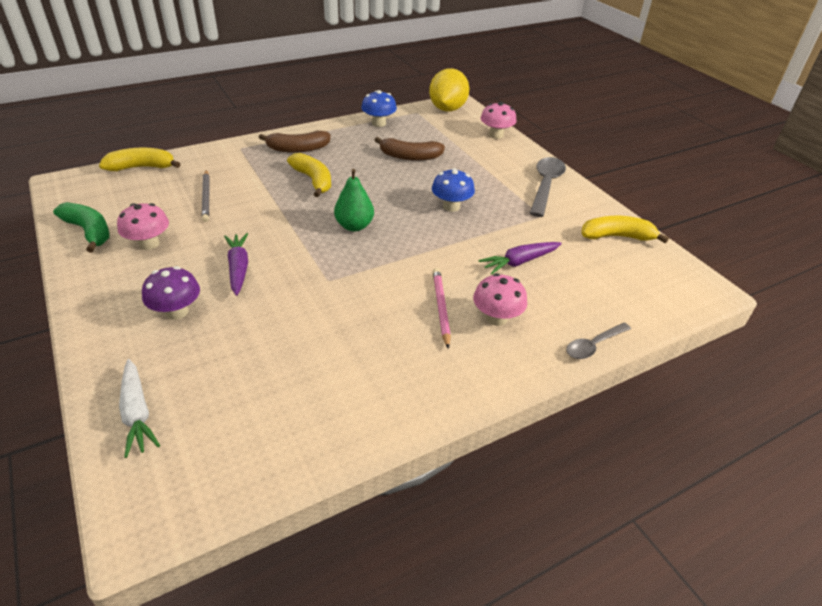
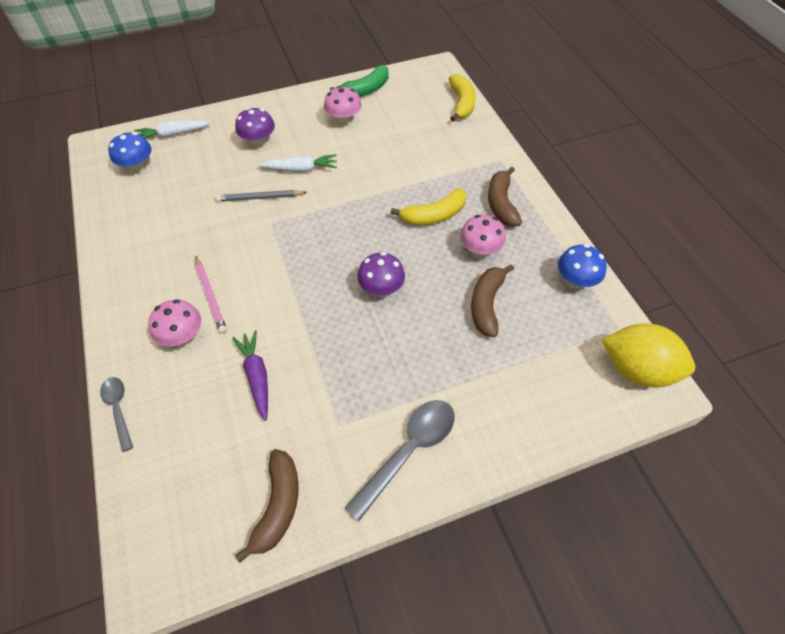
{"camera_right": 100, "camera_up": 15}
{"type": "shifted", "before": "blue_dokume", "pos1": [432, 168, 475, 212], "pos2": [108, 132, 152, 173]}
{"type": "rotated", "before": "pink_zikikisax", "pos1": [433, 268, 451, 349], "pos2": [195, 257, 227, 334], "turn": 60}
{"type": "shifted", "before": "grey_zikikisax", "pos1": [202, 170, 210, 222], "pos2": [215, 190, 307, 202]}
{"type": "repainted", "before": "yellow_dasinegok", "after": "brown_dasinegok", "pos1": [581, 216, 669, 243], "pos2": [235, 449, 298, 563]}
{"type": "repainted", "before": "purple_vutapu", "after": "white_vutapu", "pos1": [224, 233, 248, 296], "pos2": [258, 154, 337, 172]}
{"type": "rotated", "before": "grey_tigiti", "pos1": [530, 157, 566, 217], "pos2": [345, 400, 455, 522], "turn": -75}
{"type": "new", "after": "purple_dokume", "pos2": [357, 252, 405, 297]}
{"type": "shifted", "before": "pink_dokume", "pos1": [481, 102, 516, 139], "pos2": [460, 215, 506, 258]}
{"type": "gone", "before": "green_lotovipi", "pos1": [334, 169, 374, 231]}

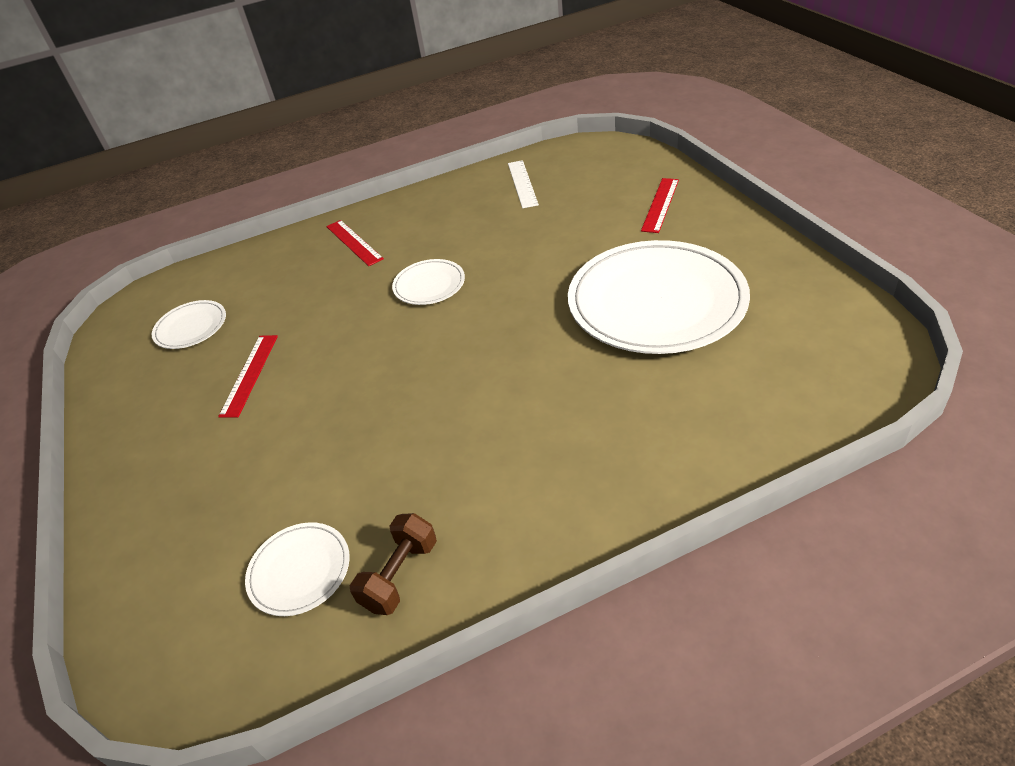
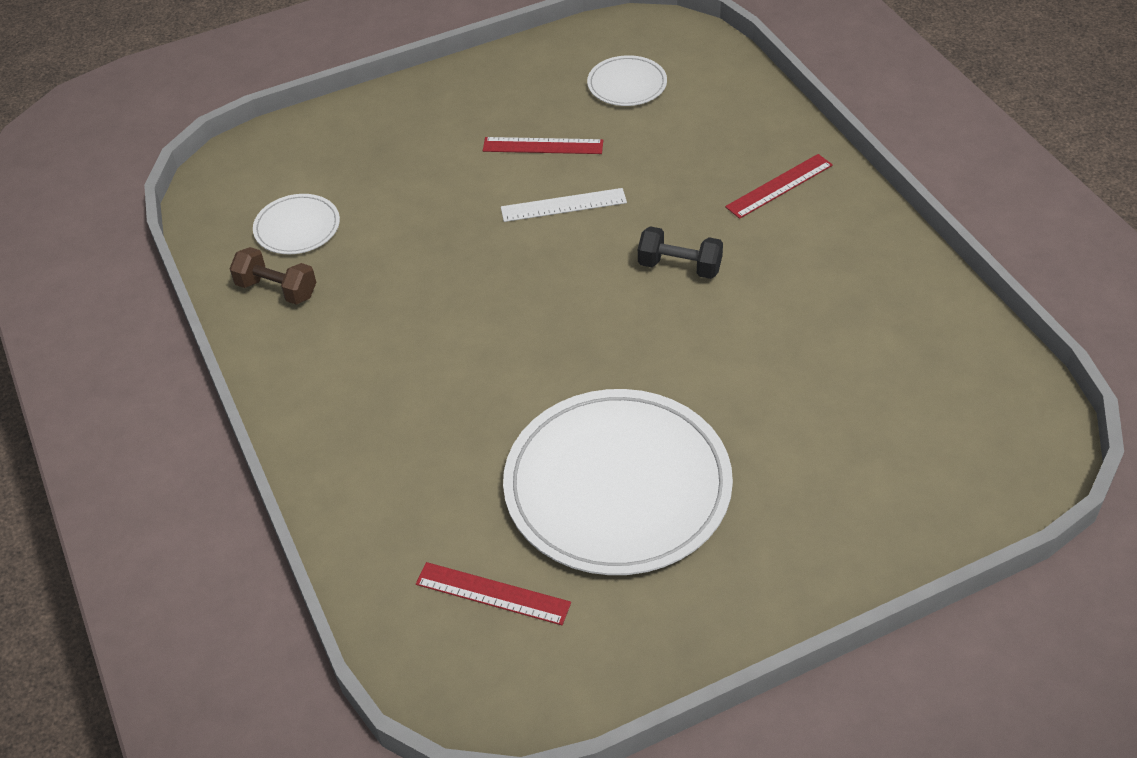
{"camera_right": 85, "camera_up": 5}
{"type": "shifted", "before": "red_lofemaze", "pos1": [641, 178, 679, 233], "pos2": [416, 562, 571, 625]}
{"type": "shifted", "before": "white_lofemaze", "pos1": [508, 160, 539, 208], "pos2": [501, 188, 627, 222]}
{"type": "swapped", "before": "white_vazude", "after": "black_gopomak", "pos1": [392, 259, 465, 305], "pos2": [638, 226, 723, 279]}

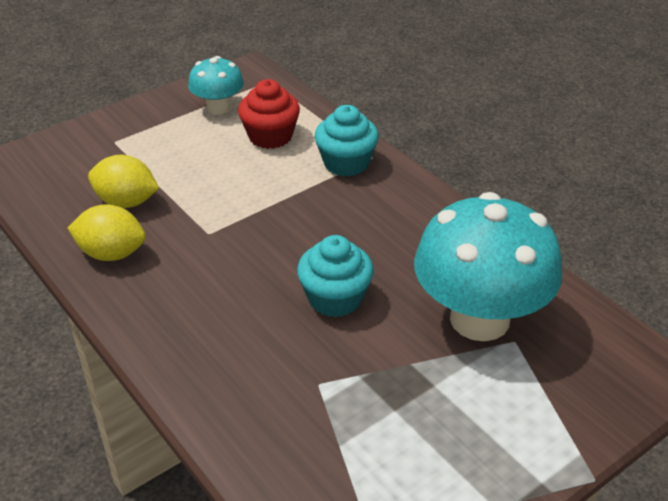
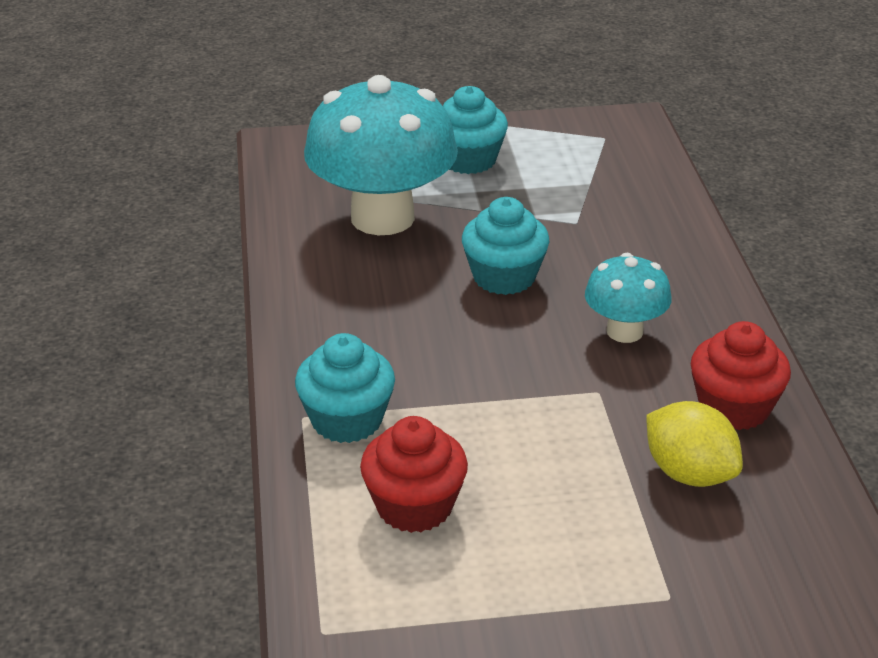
{"camera_right": -150, "camera_up": -5}
{"type": "new", "after": "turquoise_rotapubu", "pos2": [443, 86, 508, 174]}
{"type": "shifted", "before": "turquoise_dokume", "pos1": [188, 56, 244, 115], "pos2": [585, 253, 672, 343]}
{"type": "swapped", "before": "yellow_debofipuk", "after": "red_rotapubu", "pos1": [68, 204, 146, 261], "pos2": [691, 321, 791, 430]}

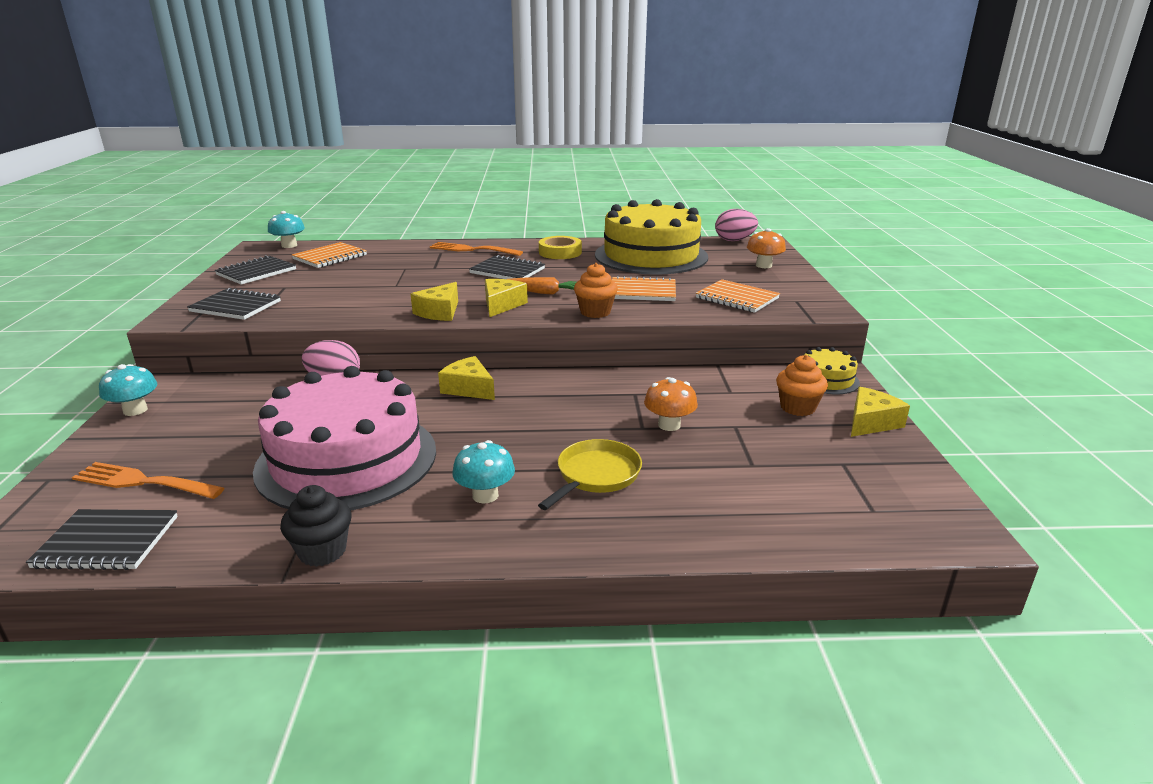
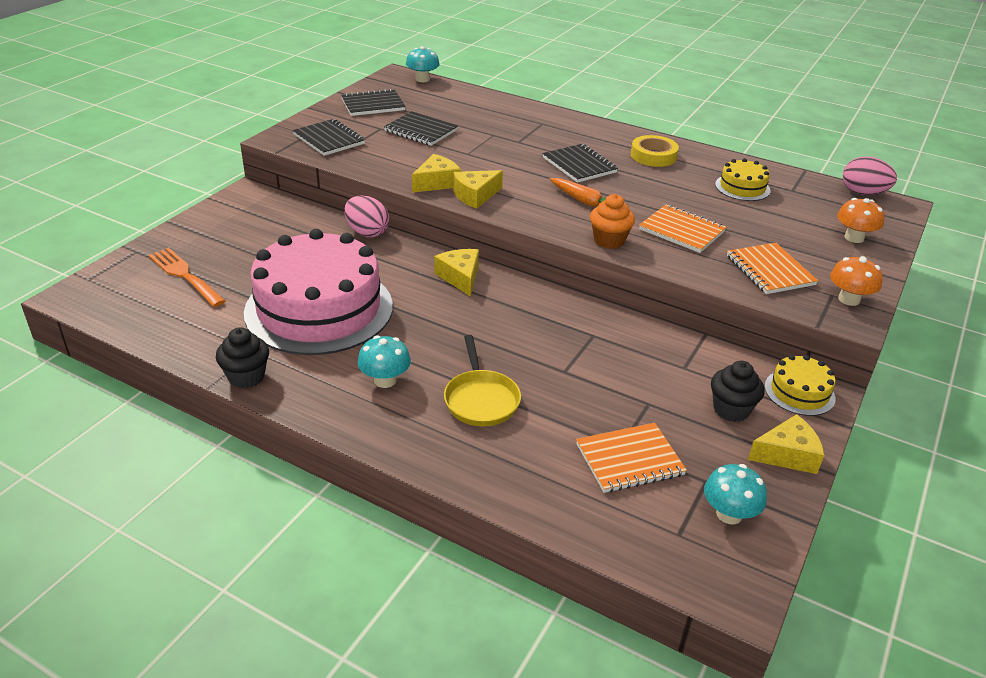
{"camera_right": 30, "camera_up": 10}
{"type": "shifted", "before": "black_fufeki", "pos1": [26, 509, 178, 570], "pos2": [384, 111, 458, 146]}
{"type": "shifted", "before": "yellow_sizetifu", "pos1": [485, 279, 528, 317], "pos2": [412, 154, 461, 193]}
{"type": "rotated", "before": "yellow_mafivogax", "pos1": [538, 439, 642, 510], "pos2": [444, 335, 521, 426], "turn": 105}
{"type": "shifted", "before": "orange_fufeki", "pos1": [292, 242, 367, 268], "pos2": [576, 423, 687, 493]}
{"type": "shifted", "before": "turquoise_dokume", "pos1": [99, 364, 157, 416], "pos2": [704, 464, 767, 525]}
{"type": "repainted", "before": "orange_rotapubu", "after": "black_rotapubu", "pos1": [776, 355, 828, 416], "pos2": [711, 361, 765, 422]}
{"type": "scaled", "before": "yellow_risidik", "pos1": [595, 199, 708, 275], "pos2": [715, 158, 771, 201], "scale": 0.43}
{"type": "shifted", "before": "orange_dokume", "pos1": [644, 377, 698, 431], "pos2": [830, 256, 883, 306]}
{"type": "gone", "before": "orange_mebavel", "pos1": [430, 242, 523, 256]}

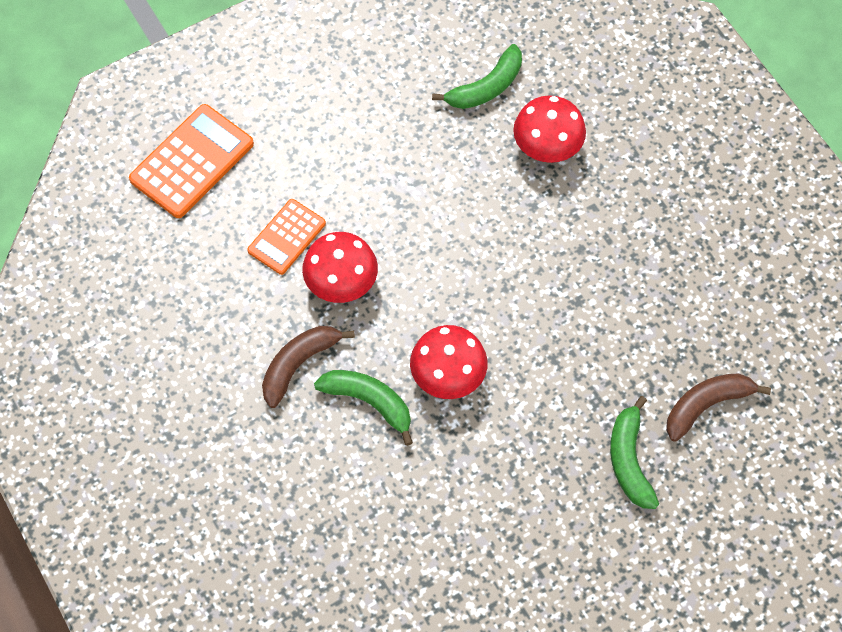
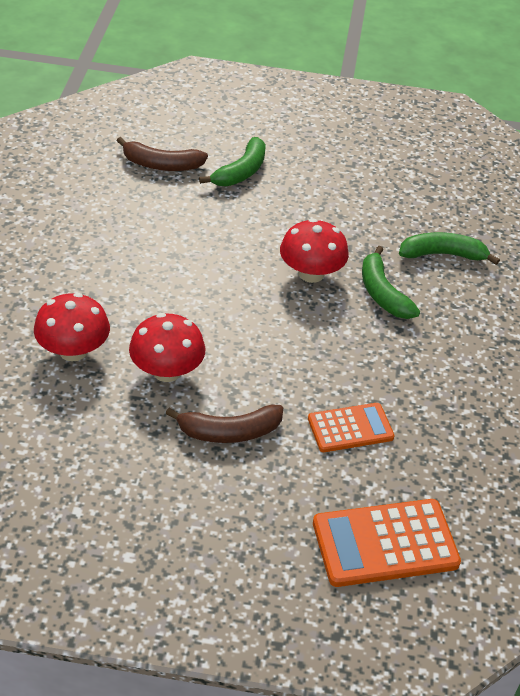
{"camera_right": -145, "camera_up": -20}
{"type": "shifted", "before": "red_dokume", "pos1": [302, 232, 378, 303], "pos2": [129, 313, 206, 382]}
{"type": "shifted", "before": "brown_dasinegok", "pos1": [262, 326, 355, 408], "pos2": [165, 405, 283, 443]}
{"type": "shifted", "before": "green_dasinegok", "pos1": [432, 44, 522, 109], "pos2": [399, 232, 500, 265]}

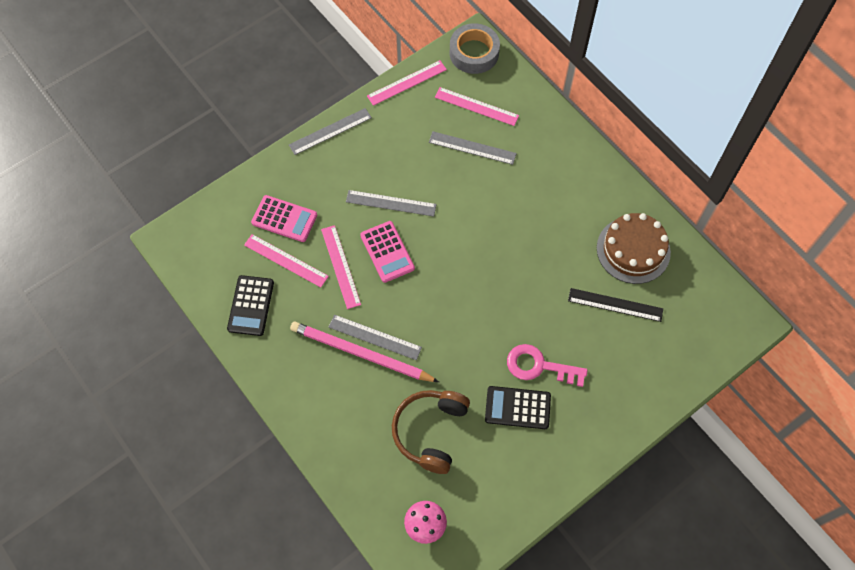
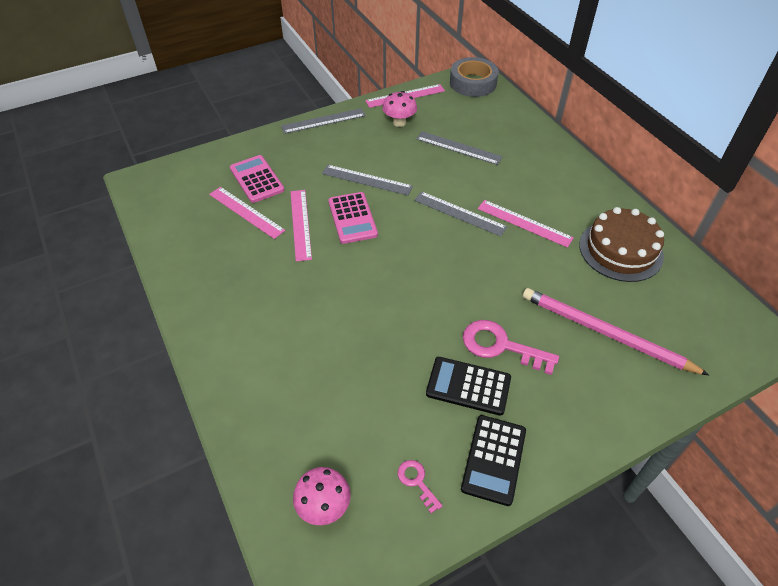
{"camera_right": 10, "camera_up": -15}
{"type": "rotated", "before": "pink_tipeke", "pos1": [251, 195, 317, 242], "pos2": [230, 155, 284, 203], "turn": -150}
{"type": "new", "after": "pink_dokume", "pos2": [382, 91, 417, 127]}
{"type": "new", "after": "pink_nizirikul", "pos2": [398, 460, 443, 513]}
{"type": "shifted", "before": "grey_lofemaze", "pos1": [329, 315, 422, 360], "pos2": [414, 191, 507, 237]}
{"type": "shifted", "before": "black_tipeke", "pos1": [227, 275, 274, 336], "pos2": [461, 415, 526, 506]}
{"type": "shifted", "before": "pink_lofemaze", "pos1": [435, 87, 519, 126], "pos2": [478, 200, 574, 248]}
{"type": "shifted", "before": "pink_zikikisax", "pos1": [290, 322, 439, 382], "pos2": [523, 288, 709, 375]}
{"type": "gone", "before": "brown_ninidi", "pos1": [392, 390, 470, 474]}
{"type": "gone", "before": "black_lofemaze", "pos1": [568, 288, 663, 322]}

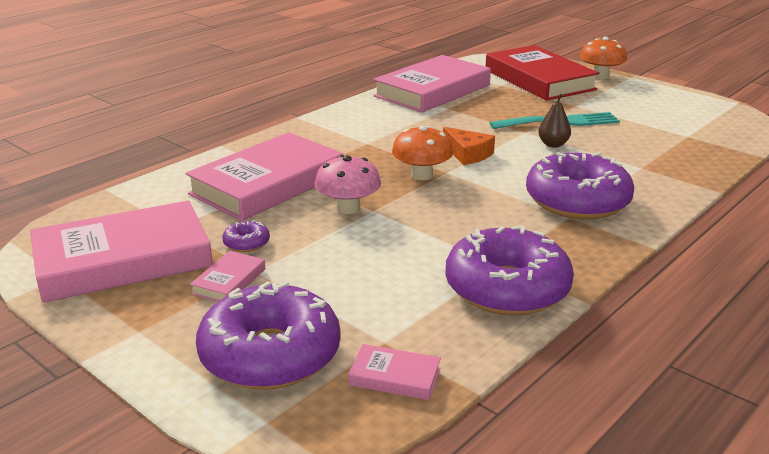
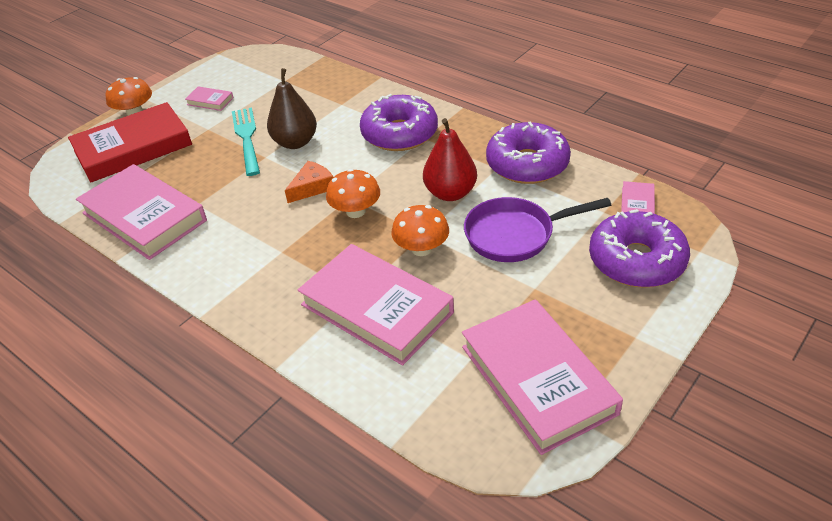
{"camera_right": -90, "camera_up": 15}
{"type": "shifted", "before": "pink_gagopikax", "pos1": [190, 251, 265, 302], "pos2": [185, 86, 234, 111]}
{"type": "scaled", "before": "brown_lotovipi", "pos1": [538, 94, 571, 148], "pos2": [267, 68, 317, 149], "scale": 1.78}
{"type": "repainted", "before": "pink_dokume", "after": "orange_dokume", "pos1": [315, 155, 381, 214], "pos2": [391, 205, 449, 256]}
{"type": "new", "after": "red_lotovipi", "pos2": [423, 118, 477, 201]}
{"type": "new", "after": "purple_mafivogax", "pos2": [464, 197, 611, 262]}
{"type": "gone", "before": "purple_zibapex", "pos1": [222, 220, 270, 252]}

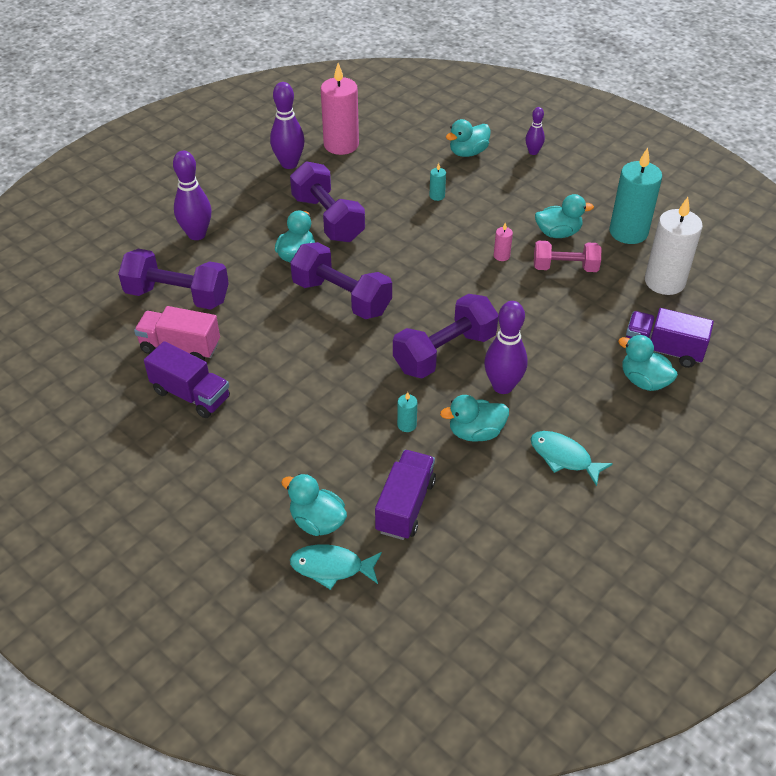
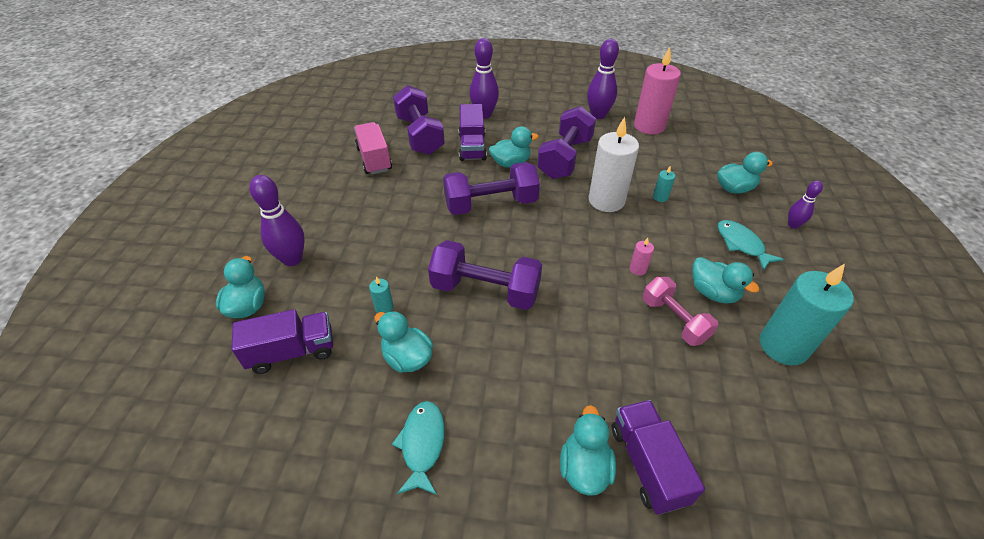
{"camera_right": 55, "camera_up": 0}
{"type": "shifted", "before": "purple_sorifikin", "pos1": [484, 301, 528, 394], "pos2": [249, 175, 305, 266]}
{"type": "rotated", "before": "purple_gopomak", "pos1": [290, 242, 392, 319], "pos2": [443, 162, 540, 215], "turn": 75}
{"type": "shifted", "before": "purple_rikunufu", "pos1": [144, 341, 230, 418], "pos2": [459, 104, 487, 161]}
{"type": "shifted", "before": "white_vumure", "pos1": [645, 197, 703, 295], "pos2": [589, 117, 639, 212]}
{"type": "rotated", "before": "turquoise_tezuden", "pos1": [446, 119, 490, 157], "pos2": [717, 152, 773, 194], "turn": 150}
{"type": "shifted", "before": "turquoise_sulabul", "pos1": [290, 544, 382, 590], "pos2": [718, 220, 784, 271]}

